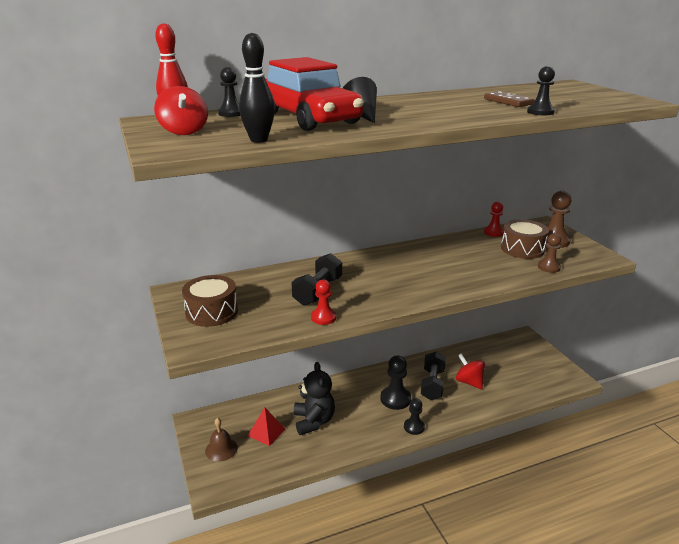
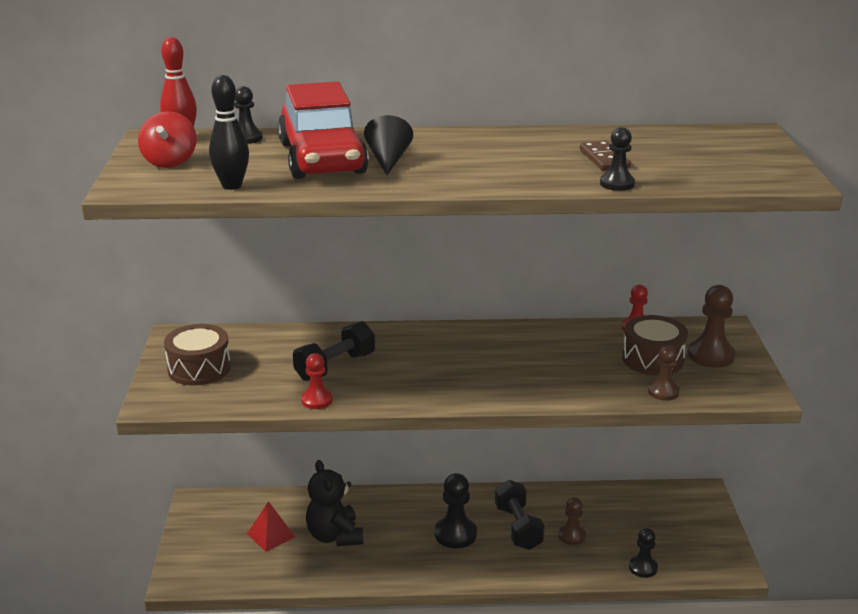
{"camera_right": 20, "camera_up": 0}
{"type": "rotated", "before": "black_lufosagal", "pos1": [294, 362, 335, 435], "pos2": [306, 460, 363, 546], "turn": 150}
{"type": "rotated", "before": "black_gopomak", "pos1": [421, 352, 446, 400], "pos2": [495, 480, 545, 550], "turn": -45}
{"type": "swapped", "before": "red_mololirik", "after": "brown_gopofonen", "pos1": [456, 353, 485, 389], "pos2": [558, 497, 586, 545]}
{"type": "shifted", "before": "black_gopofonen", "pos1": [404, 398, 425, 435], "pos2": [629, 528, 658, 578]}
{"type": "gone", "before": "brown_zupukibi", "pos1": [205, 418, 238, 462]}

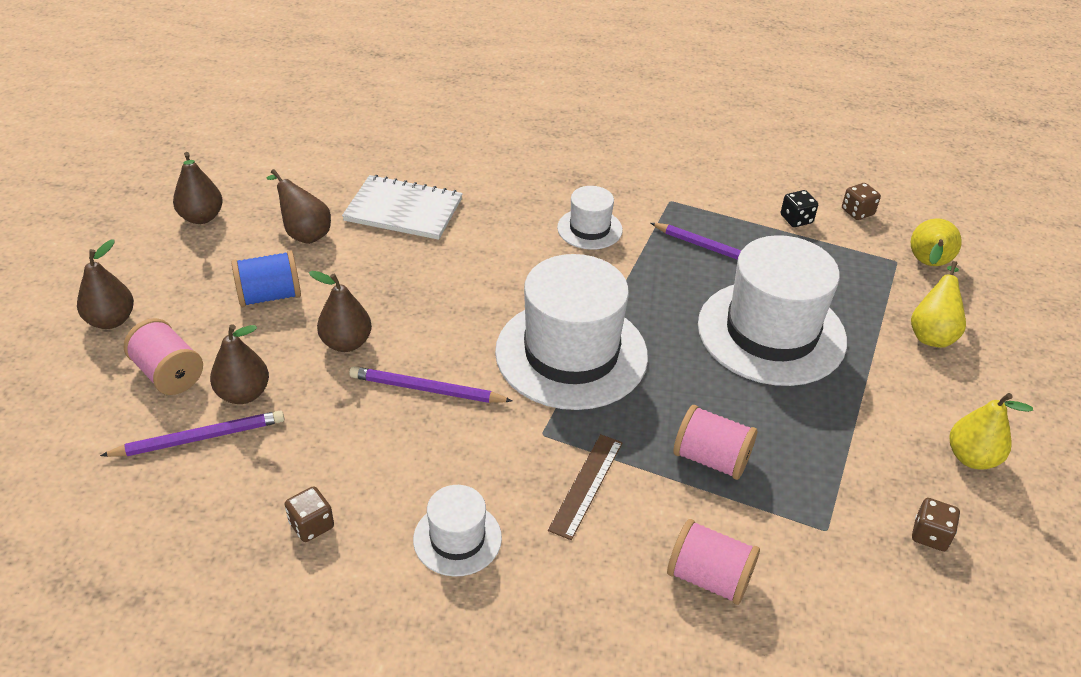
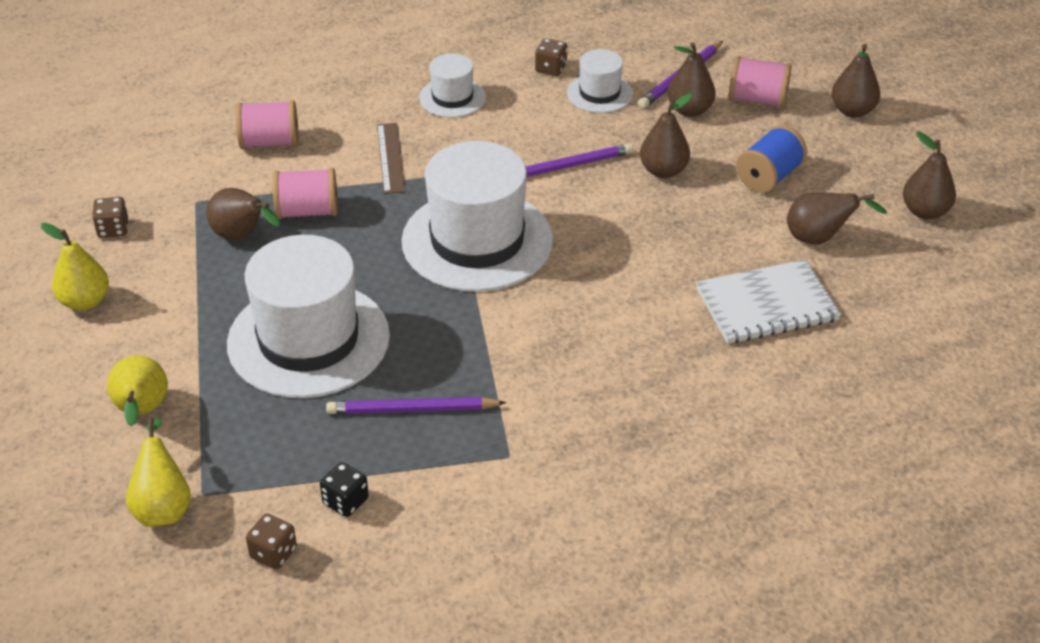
{"camera_right": 150, "camera_up": 0}
{"type": "new", "after": "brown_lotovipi", "pos2": [206, 188, 280, 240]}
{"type": "shifted", "before": "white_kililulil", "pos1": [557, 186, 623, 250], "pos2": [567, 49, 633, 113]}

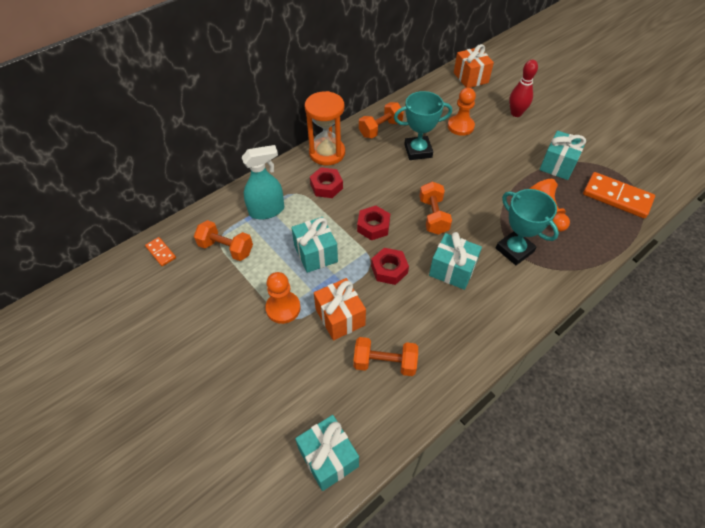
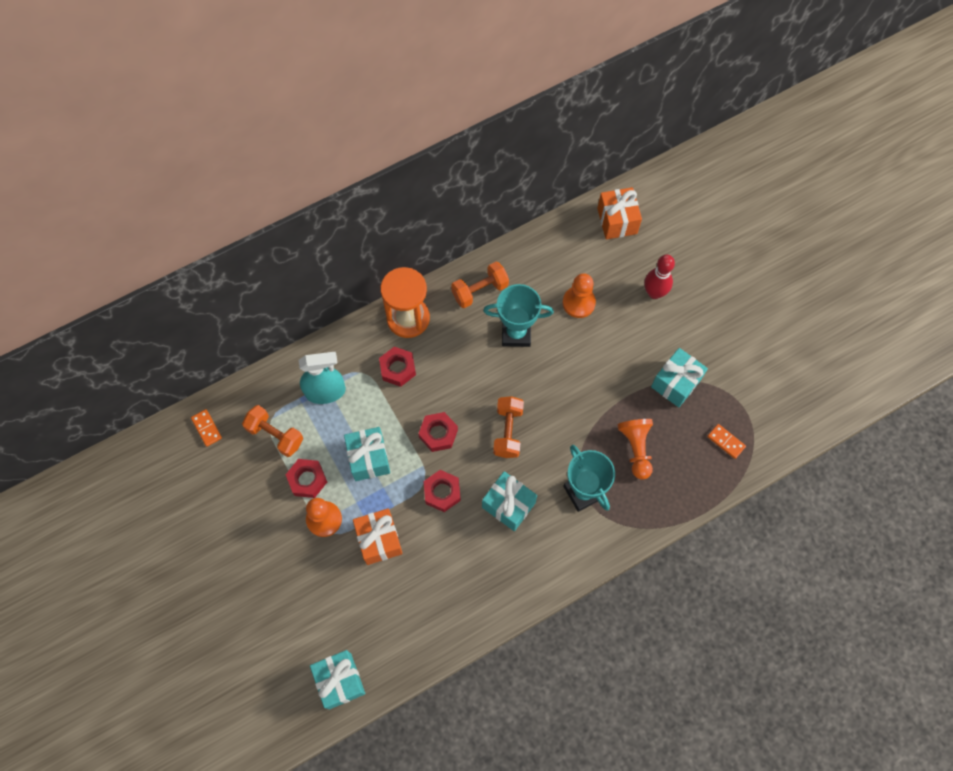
{"camera_right": 10, "camera_up": 15}
{"type": "new", "after": "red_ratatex", "pos2": [285, 459, 327, 498]}
{"type": "scaled", "before": "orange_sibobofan", "pos1": [583, 172, 655, 218], "pos2": [707, 424, 746, 459], "scale": 0.49}
{"type": "gone", "before": "orange_gopomak", "pos1": [353, 337, 418, 376]}

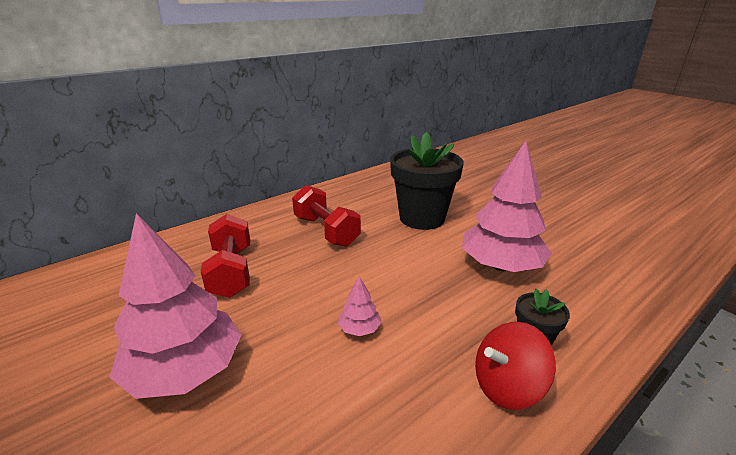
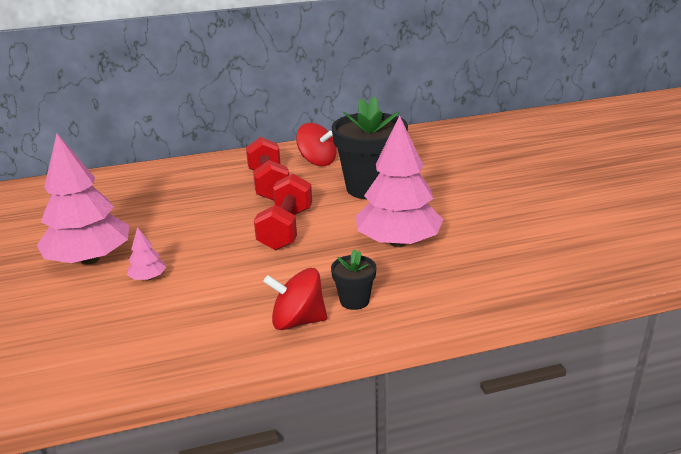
{"camera_right": 25, "camera_up": 0}
{"type": "shifted", "before": "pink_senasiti", "pos1": [338, 276, 382, 336], "pos2": [127, 227, 166, 280]}
{"type": "shifted", "before": "red_gopomak", "pos1": [201, 214, 250, 298], "pos2": [254, 174, 312, 250]}
{"type": "new", "after": "red_mololirik", "pos2": [296, 123, 337, 166]}

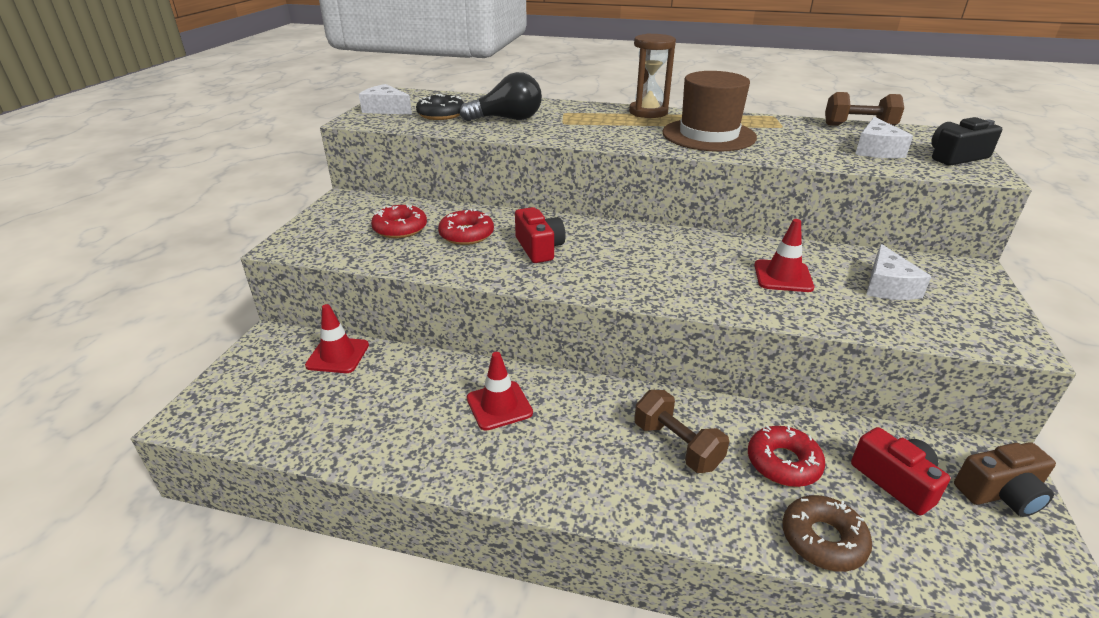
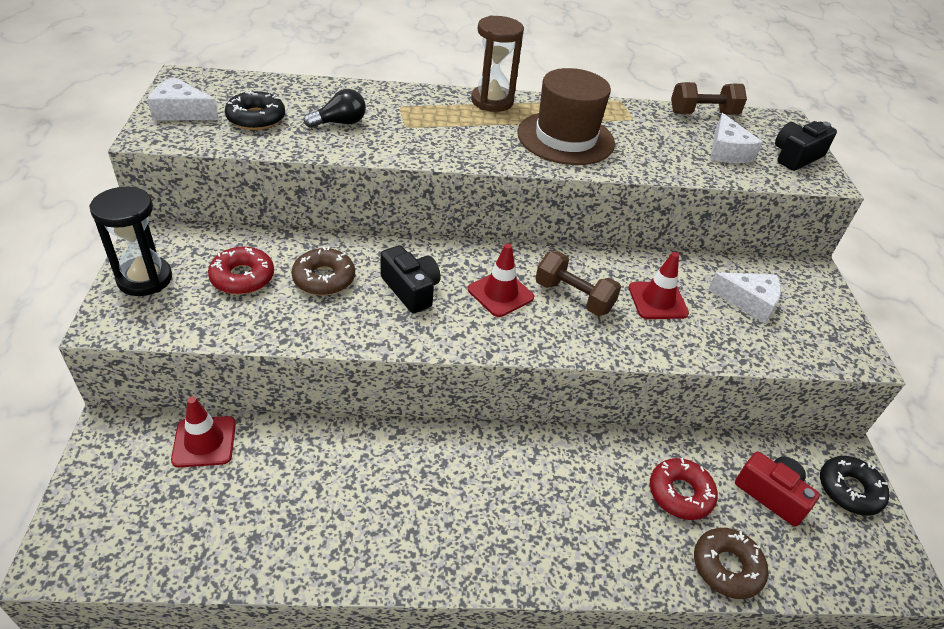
{"camera_right": -20, "camera_up": 10}
{"type": "new", "after": "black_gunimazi", "pos2": [89, 186, 172, 296]}
{"type": "repainted", "before": "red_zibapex", "after": "brown_zibapex", "pos1": [438, 209, 494, 245], "pos2": [291, 246, 355, 295]}
{"type": "scaled", "before": "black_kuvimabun", "pos1": [460, 72, 542, 121], "pos2": [304, 89, 366, 128], "scale": 0.66}
{"type": "repainted", "before": "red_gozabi", "after": "black_gozabi", "pos1": [515, 207, 566, 263], "pos2": [380, 245, 441, 313]}
{"type": "shifted", "before": "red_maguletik", "pos1": [467, 352, 533, 431], "pos2": [468, 243, 534, 317]}
{"type": "shifted", "before": "brown_gopomak", "pos1": [634, 390, 729, 473], "pos2": [535, 251, 621, 316]}
{"type": "rotated", "before": "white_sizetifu", "pos1": [866, 244, 932, 300], "pos2": [708, 272, 781, 323], "turn": -60}
{"type": "swapped", "before": "brown_gozabi", "after": "black_zibapex", "pos1": [954, 442, 1056, 517], "pos2": [820, 456, 890, 516]}

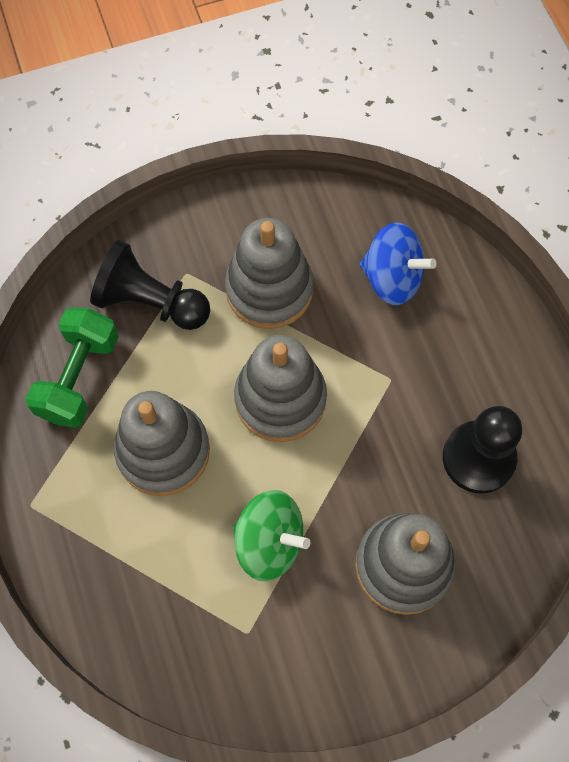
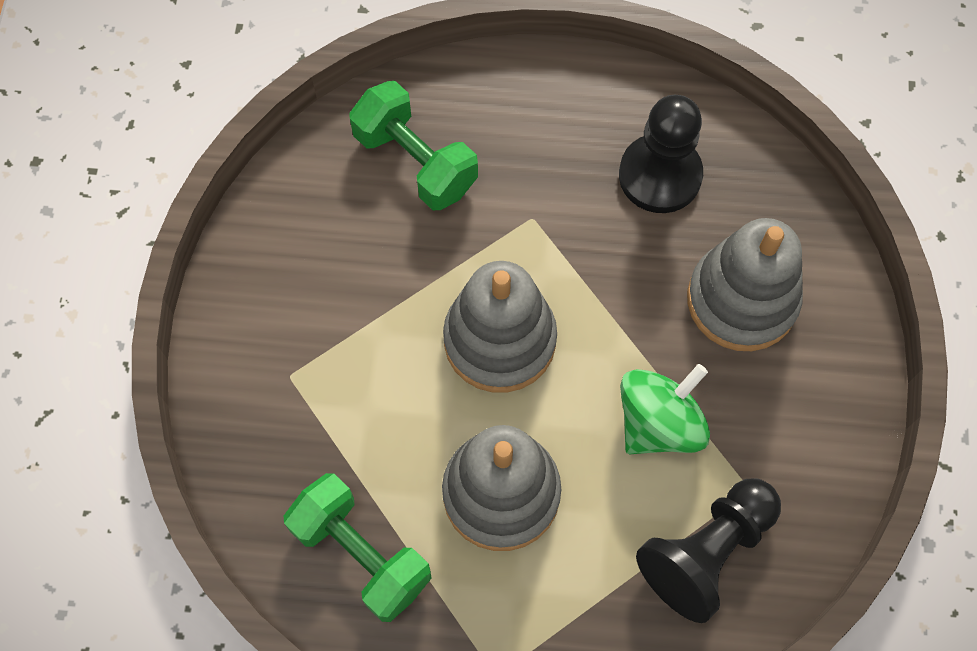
{"camera_right": -65, "camera_up": 0}
{"type": "swapped", "before": "blue_mololirik", "after": "green_gopomak", "pos1": [360, 222, 436, 305], "pos2": [349, 81, 478, 210]}
{"type": "shifted", "before": "black_gopofonen", "pos1": [90, 240, 210, 330], "pos2": [636, 478, 781, 623]}
{"type": "gone", "before": "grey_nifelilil", "pos1": [225, 218, 314, 329]}

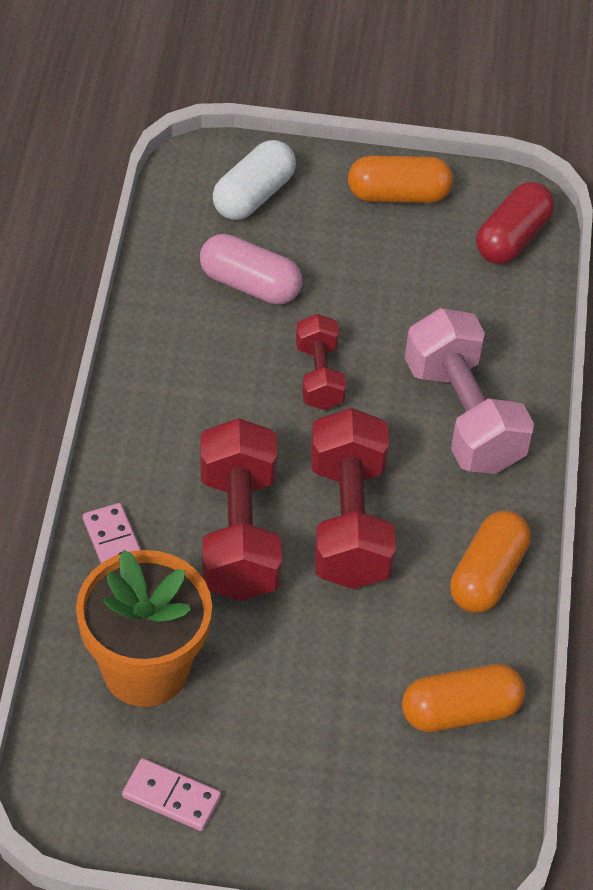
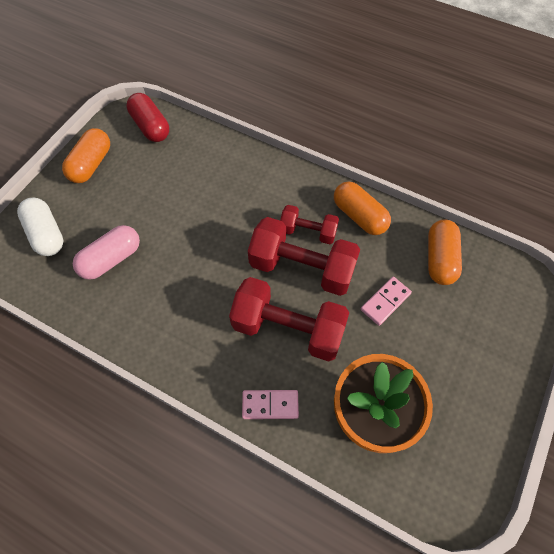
{"camera_right": -65, "camera_up": 10}
{"type": "shifted", "before": "red_gopomak", "pos1": [296, 314, 346, 410], "pos2": [280, 205, 339, 244]}
{"type": "shifted", "before": "pink_sibobofan", "pos1": [122, 758, 221, 831], "pos2": [361, 277, 412, 326]}
{"type": "gone", "before": "pink_gopomak", "pos1": [405, 308, 534, 474]}

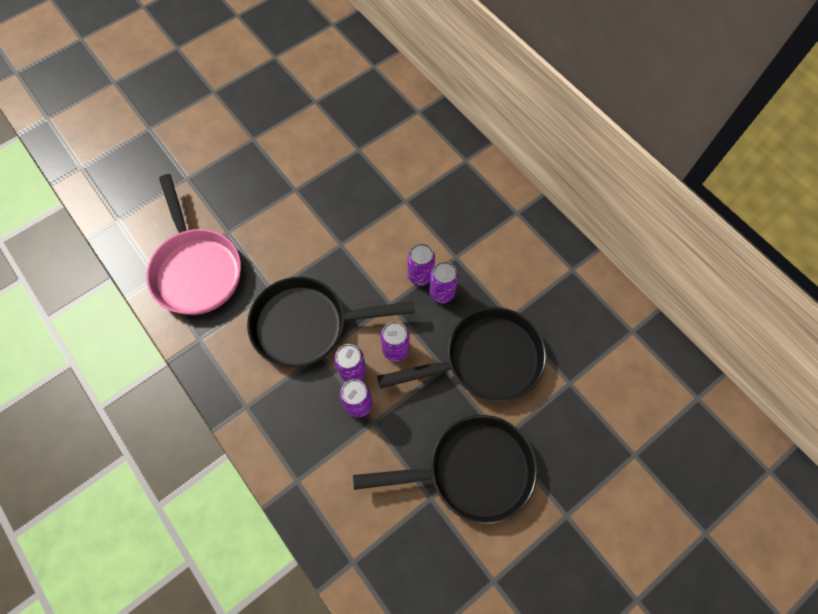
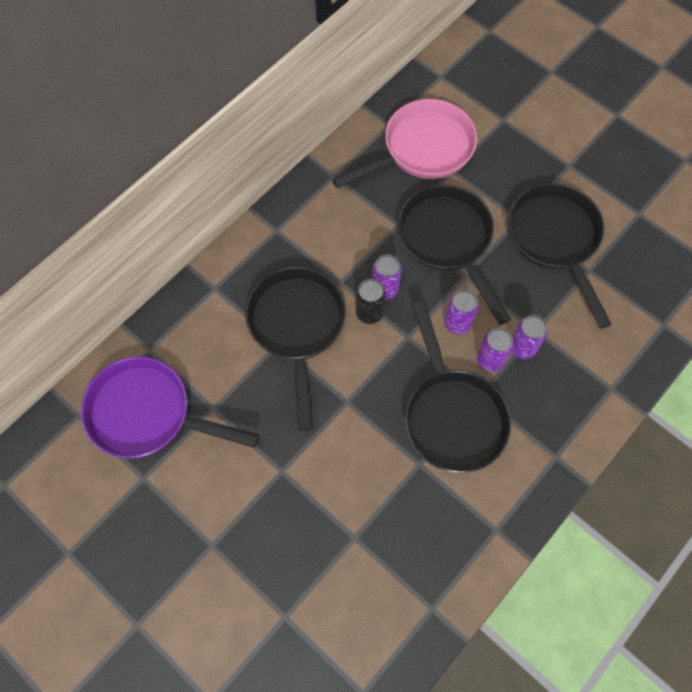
{"camera_right": -100, "camera_up": 0}
{"type": "new", "after": "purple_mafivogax", "pos2": [81, 357, 259, 458]}
{"type": "new", "after": "black_mafivogax", "pos2": [245, 267, 346, 431]}
{"type": "shifted", "before": "pink_mafivogax", "pos1": [146, 174, 241, 315], "pos2": [332, 99, 477, 189]}
{"type": "repainted", "before": "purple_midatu", "after": "black_midatu", "pos1": [408, 243, 435, 286], "pos2": [356, 279, 386, 324]}

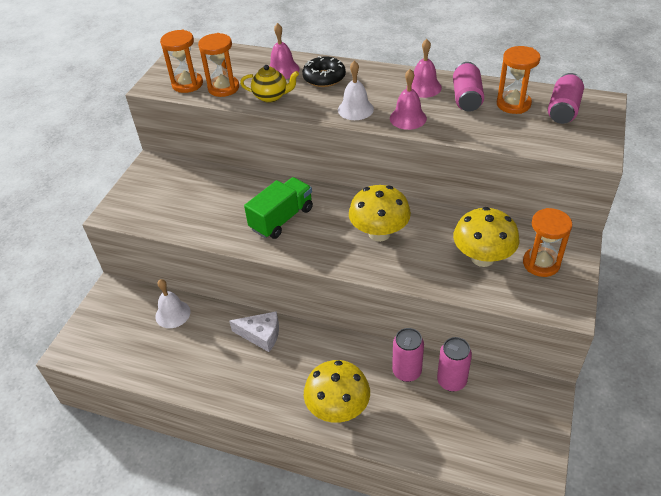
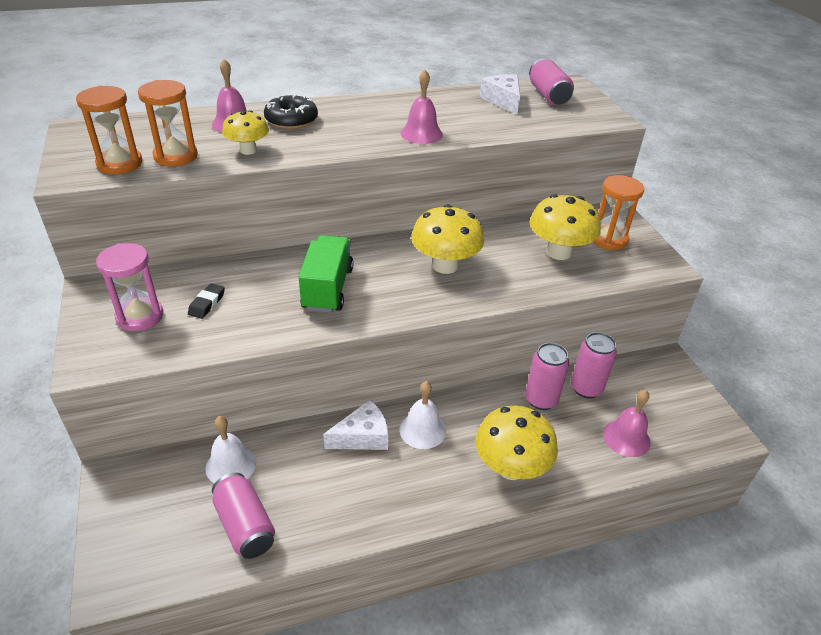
{"camera_right": -40, "camera_up": -5}
{"type": "new", "after": "pink_gunimazi", "pos2": [96, 243, 163, 331]}
{"type": "new", "after": "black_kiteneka", "pos2": [188, 283, 225, 319]}
{"type": "shifted", "before": "pink_midatu", "pos1": [453, 62, 484, 111], "pos2": [212, 473, 275, 559]}
{"type": "swapped", "before": "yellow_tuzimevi", "after": "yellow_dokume", "pos1": [240, 65, 299, 103], "pos2": [222, 110, 269, 155]}
{"type": "shifted", "before": "white_zupukibi", "pos1": [338, 61, 374, 120], "pos2": [399, 381, 446, 449]}
{"type": "swapped", "before": "orange_gunimazi", "after": "white_sizetifu", "pos1": [497, 46, 541, 114], "pos2": [480, 74, 520, 114]}
{"type": "shifted", "before": "pink_zupukibi", "pos1": [406, 39, 442, 98], "pos2": [603, 390, 651, 457]}

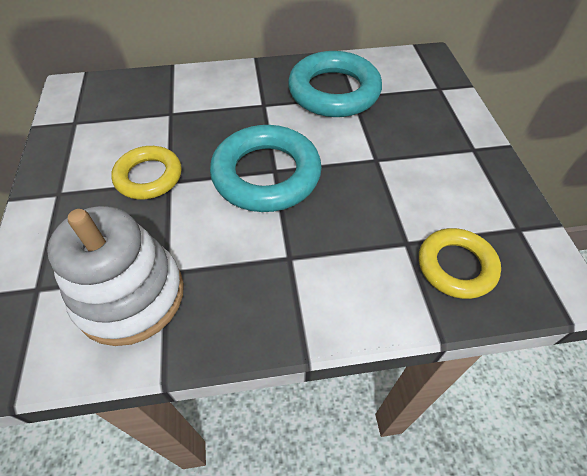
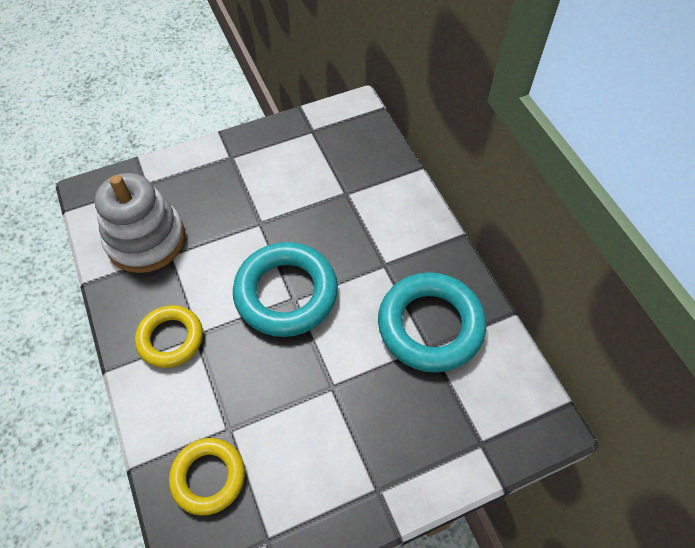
{"camera_right": 75, "camera_up": 5}
{"type": "shifted", "before": "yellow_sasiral", "pos1": [111, 146, 182, 200], "pos2": [135, 305, 203, 368]}

